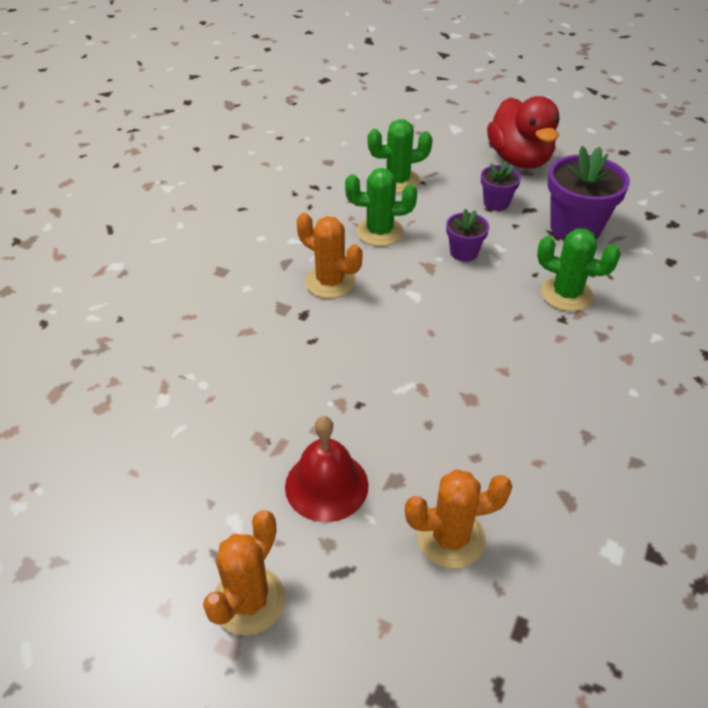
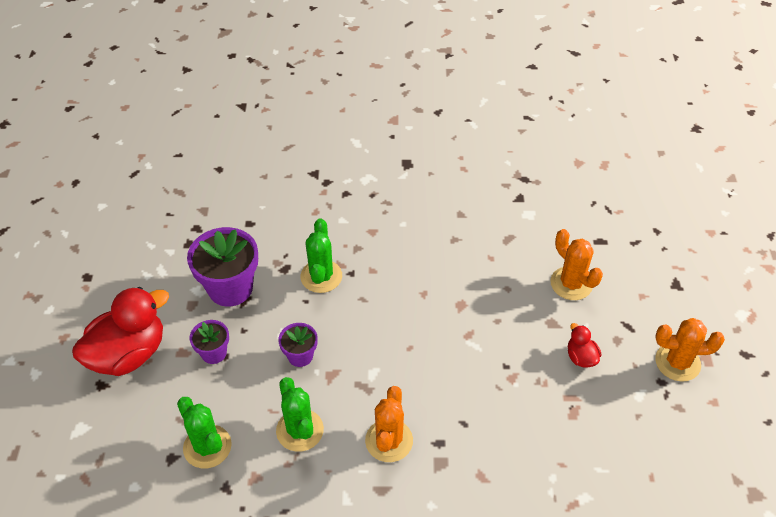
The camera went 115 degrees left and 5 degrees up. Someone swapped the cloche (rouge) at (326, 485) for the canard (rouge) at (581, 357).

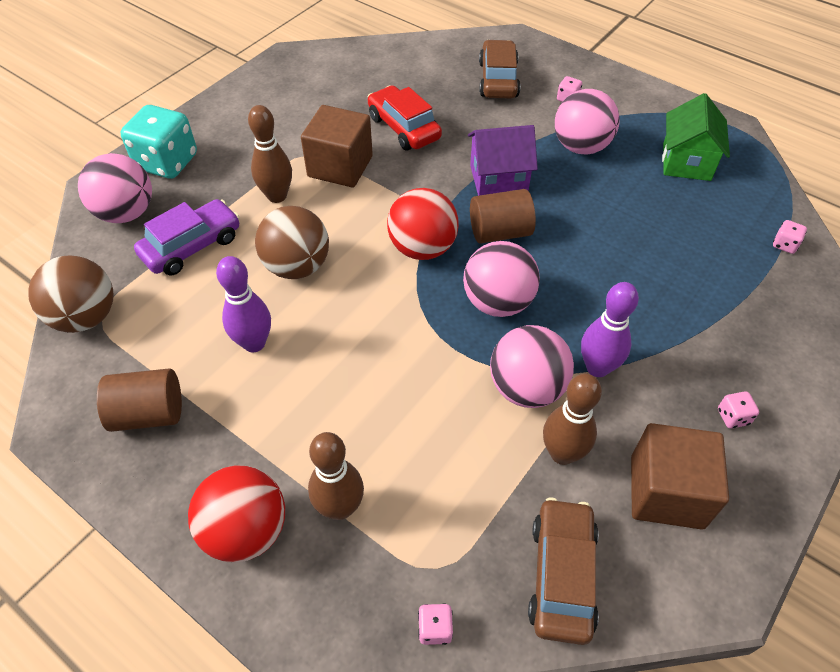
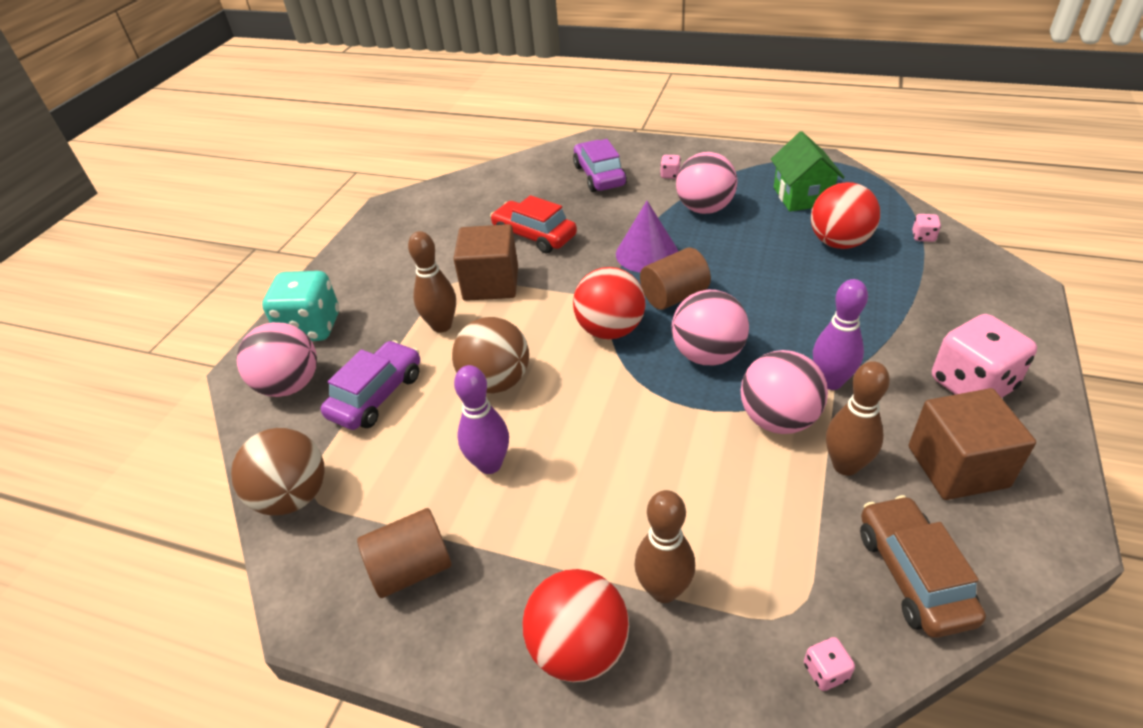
The camera went 15 degrees left and 10 degrees down. Someone repainted the voiture (marron) at (498, 80), which became the voiture (violet) at (599, 176). Someone swapped the maison (violet) at (498, 179) for the cône (violet) at (647, 253). Someone put down the balle (rouge) at (839, 242). Someone scaled the dé (rose) at (733, 417) by 2.41.

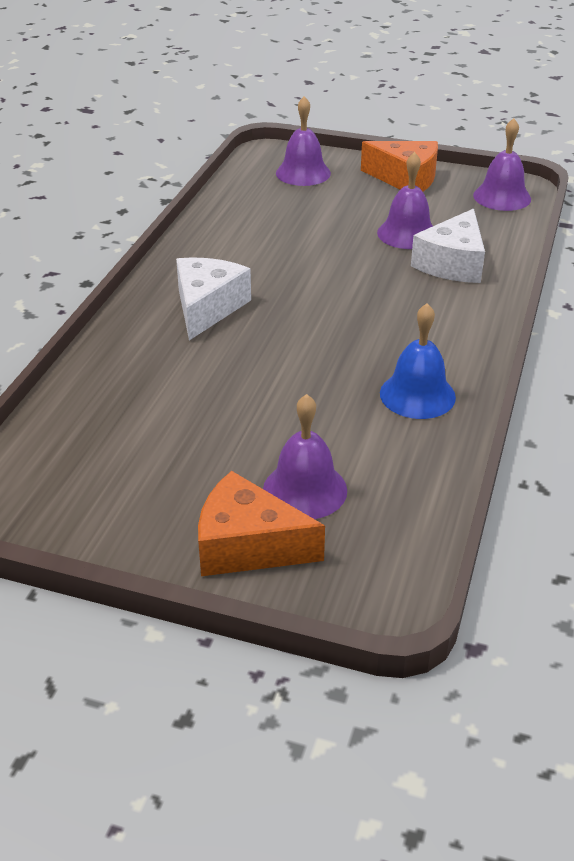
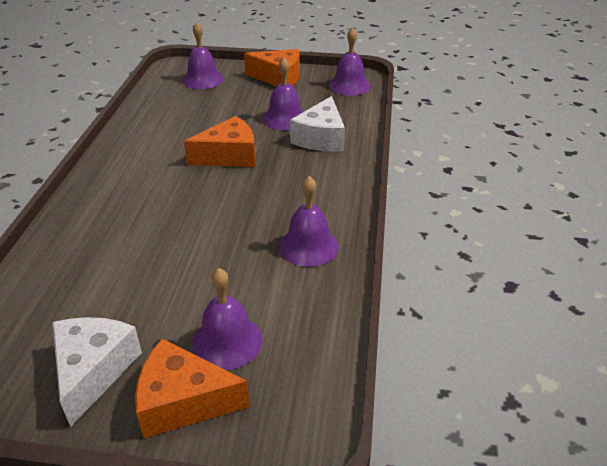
The camera went 10 degrees left and 0 degrees up. Someone carried the fromage (blanc) from (207, 308) to (93, 371). Someone put down the fromage (orange) at (229, 156). Someone repainted the cloche (bleu) at (417, 395), which became the cloche (violet) at (308, 246).

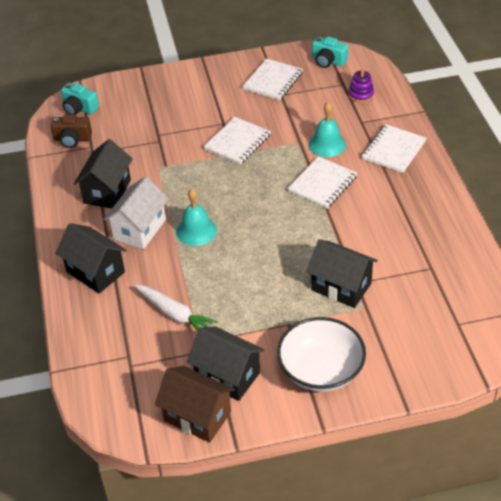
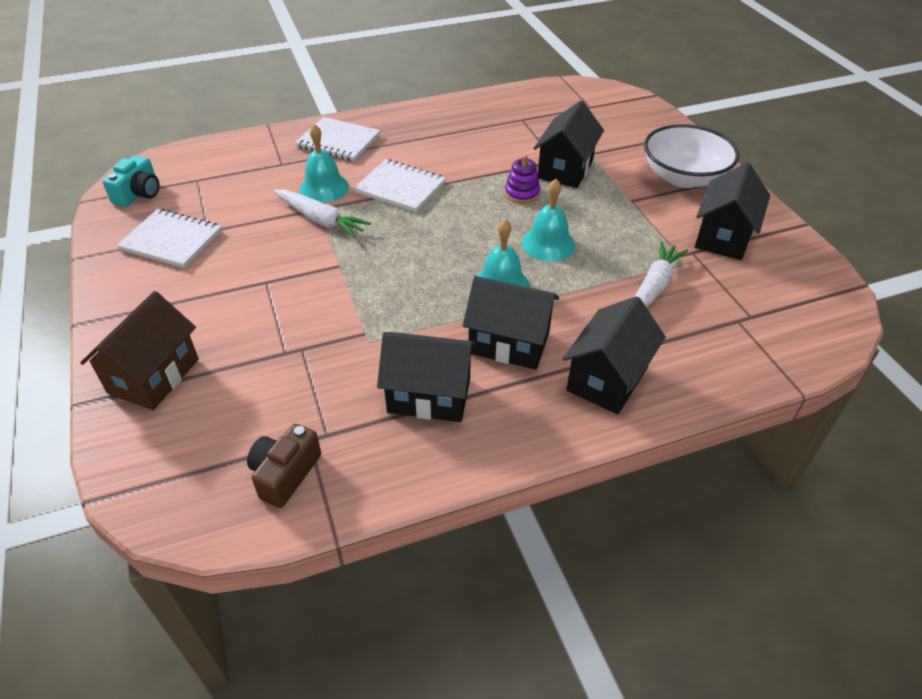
The camera went 100 degrees left and 0 degrees up. Someone carried the maison (marron) from (197, 416) to (154, 376). Someone rotated the appareil photo (marron) at (72, 139) by 150 degrees counterclockwise. Someone put down the carotte (blanc) at (320, 220). Someone repainted the maison (blanc) at (139, 229), which became the maison (noir) at (509, 343). Someone carried the jouet à empiler (violet) from (361, 95) to (522, 193). Someone put down the cloche (turquoise) at (548, 244). Someone took away the appareil photo (turquoise) at (79, 108). Someone took away the carnet (blanc) at (237, 142).

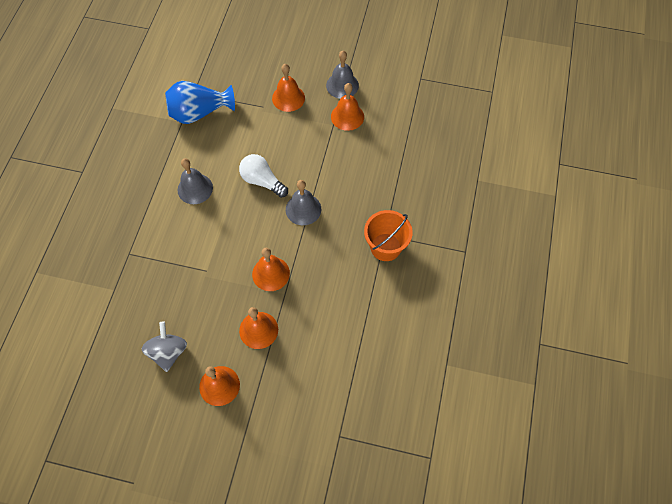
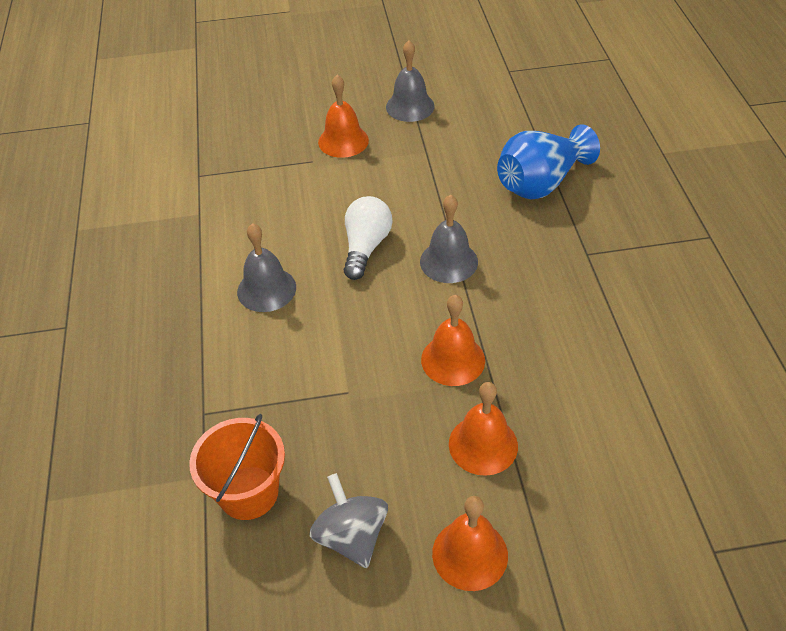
The camera went 20 degrees left and 15 degrees down. Someone carried the seau (orange) from (385, 247) to (248, 492). Someone rotated the ampoule (blanc) at (262, 181) by 90 degrees clockwise. Someone carried the vase (bleu) from (199, 113) to (541, 183). Someone took away the cloche (orange) at (347, 116).

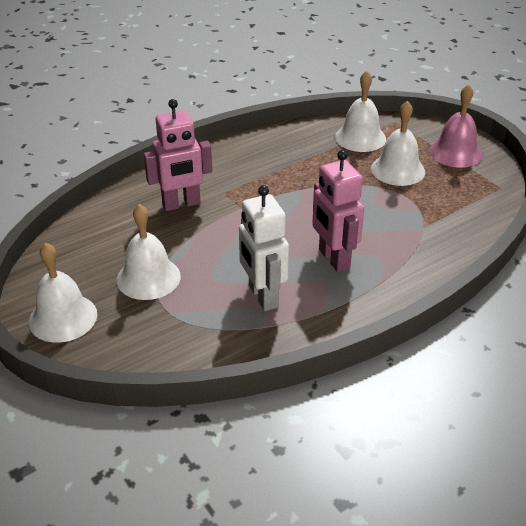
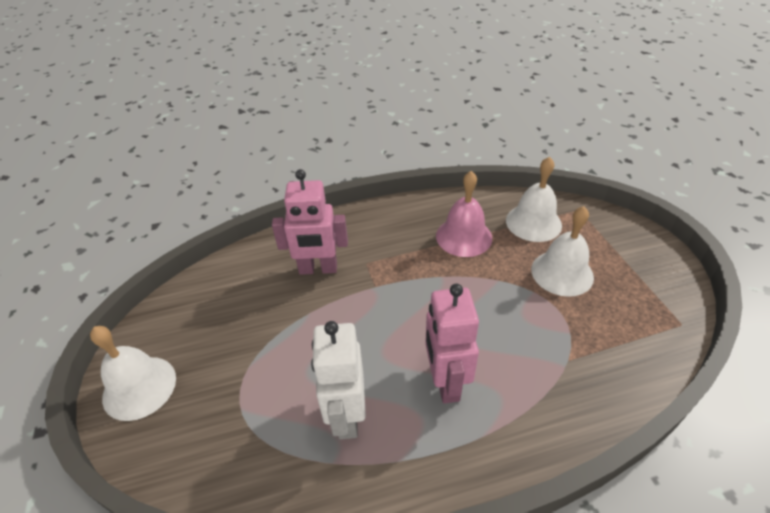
The camera went 20 degrees right and 5 degrees up. Someone carried the cloche (rose) from (455, 152) to (464, 236). Someone took away the cloche (blanc) at (148, 278).

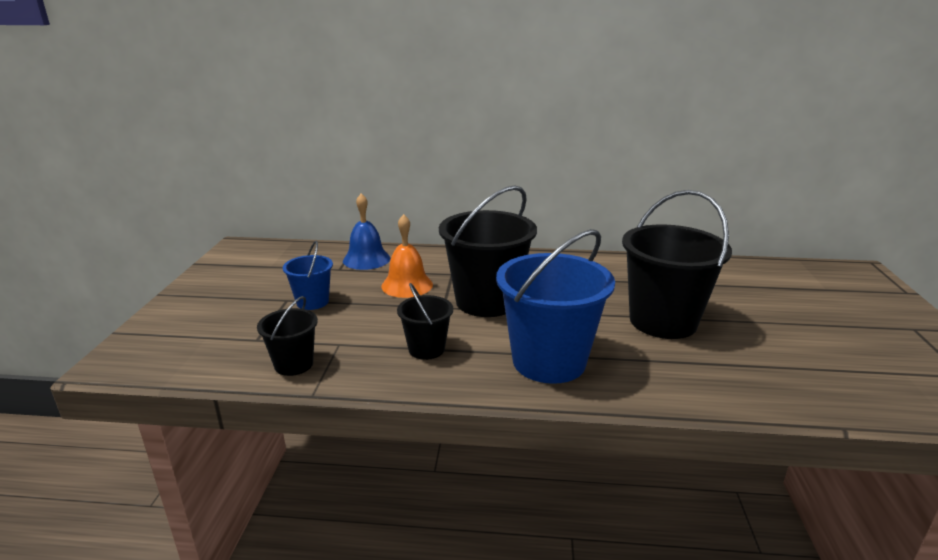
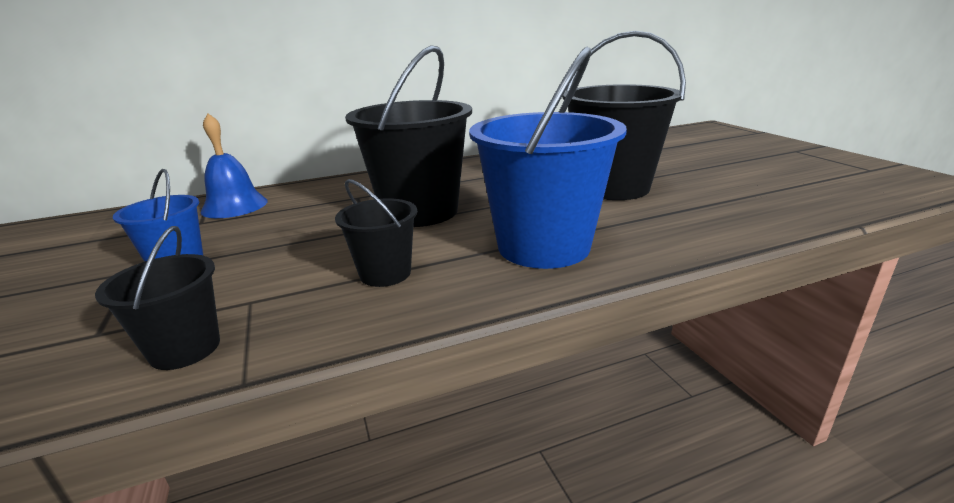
The camera went 25 degrees left and 0 degrees up. Someone took away the cloche (orange) at (407, 285).

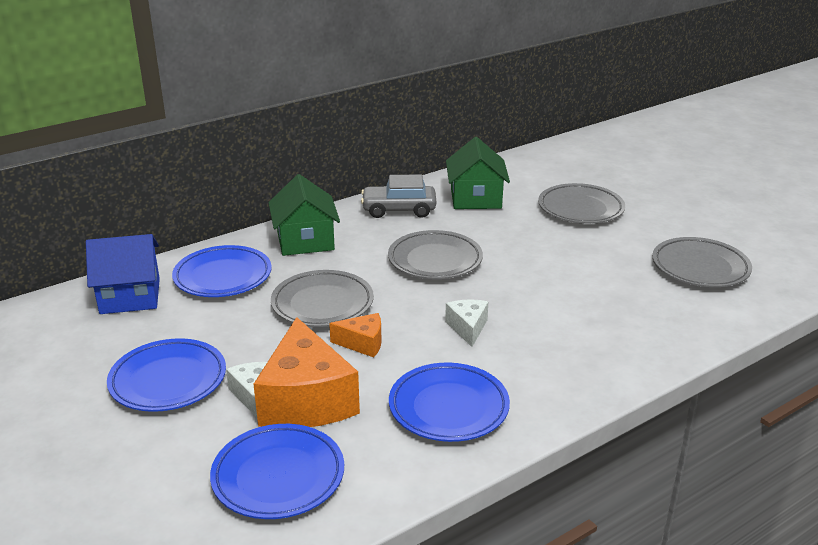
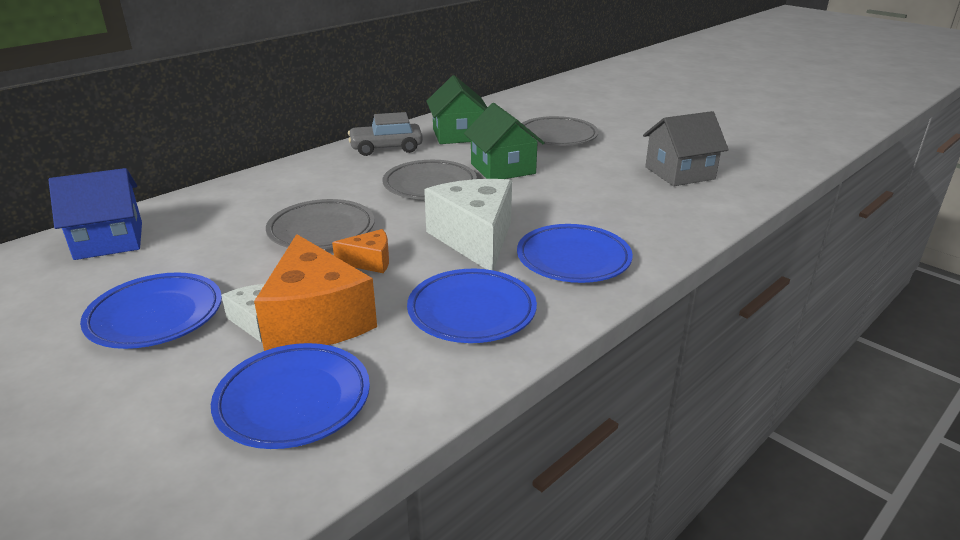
The camera went 10 degrees left and 0 degrees up. Someone scaled the fromage (blanc) at (467, 328) by 2.06. Someone carried the maison (vert) from (305, 241) to (503, 168). Someone carried the assiette (bleu) from (223, 277) to (573, 259). Someone swapped the assiette (gris) at (700, 267) for the maison (gris) at (679, 173).

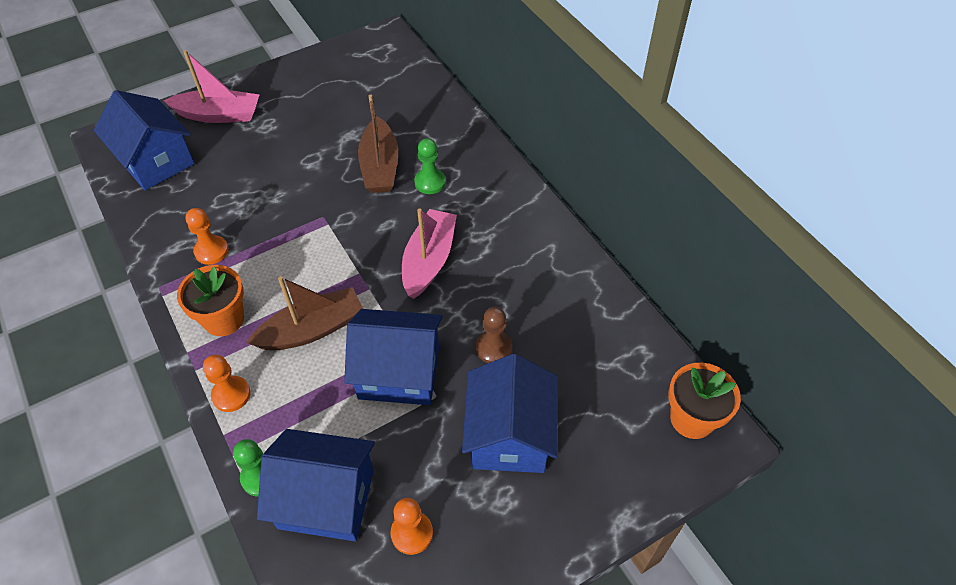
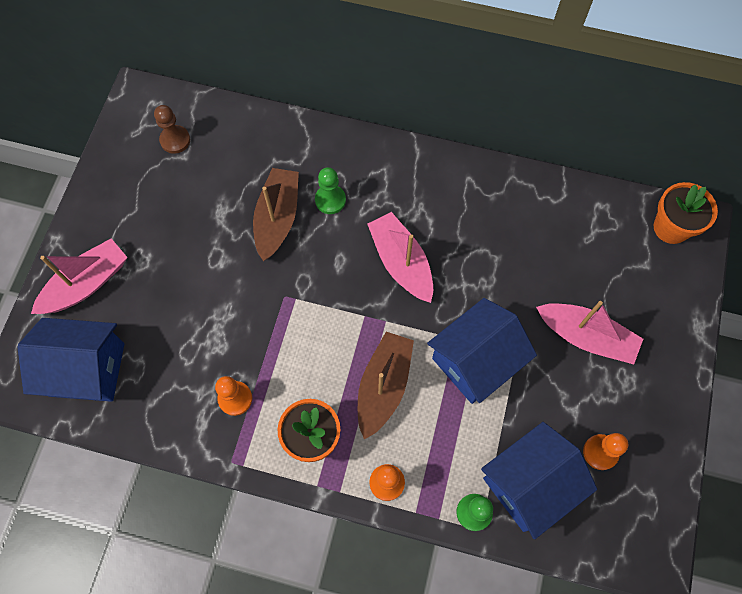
The camera went 45 degrees left and 15 degrees up. Someone carried the pion (marron) from (494, 348) to (175, 140). Someone rotated the bateau (marron) at (380, 166) by 120 degrees counterclockwise. Someone swapped the maison (bleu) at (509, 435) for the bateau (rose) at (586, 337).

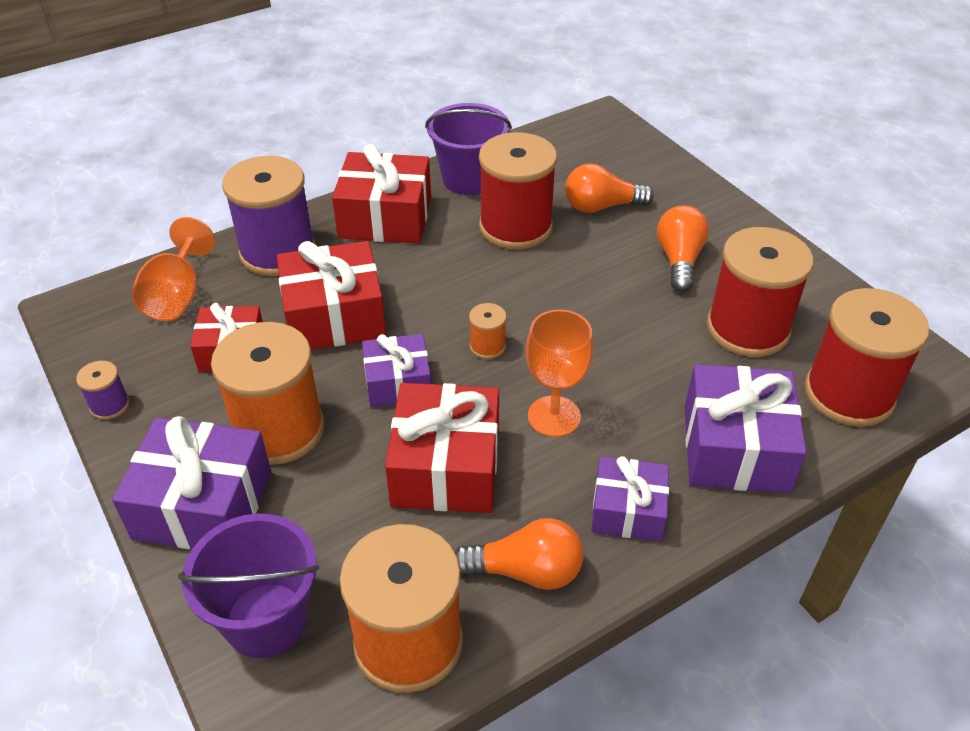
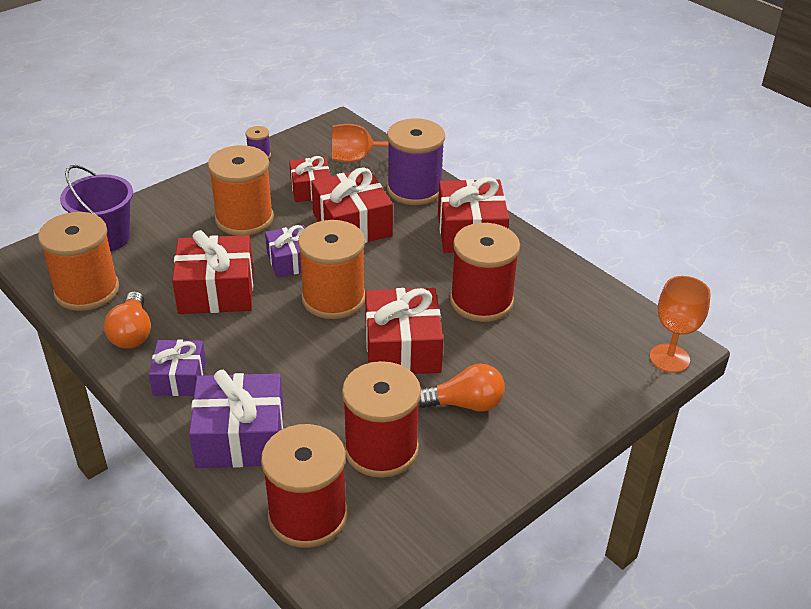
The camera went 80 degrees right and 5 degrees down. Someone scaled the bobine (orange) at (487, 346) by 2.30. Someone put down the cadeau (rouge) at (402, 348). Someone carried the verre à pied (orange) from (554, 416) to (669, 358). Someone took away the cadeau (violet) at (203, 505). Someone took away the seau (violet) at (469, 179). Someone took away the ampoule (orange) at (601, 206).

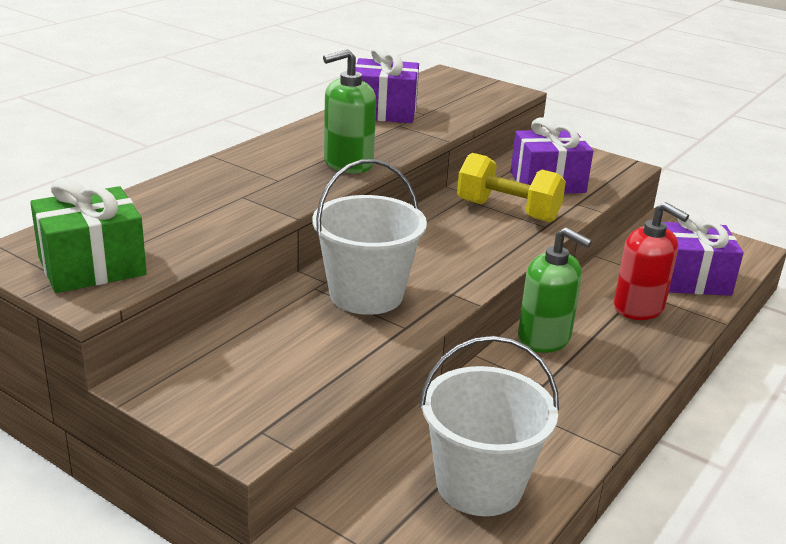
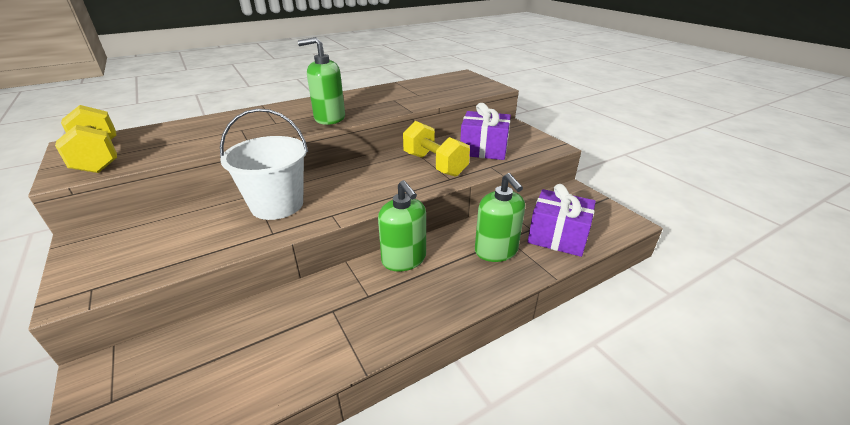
The camera went 25 degrees right and 5 degrees up. Someone swapped the cadeau (vert) at (92, 266) for the haltère (jaune) at (99, 158). Someone repainted the distributeur de savon (rouge) at (639, 307), which became the distributeur de savon (vert) at (496, 251). Someone took away the cadeau (violet) at (384, 111). Someone took away the seau (blanc) at (479, 485).

